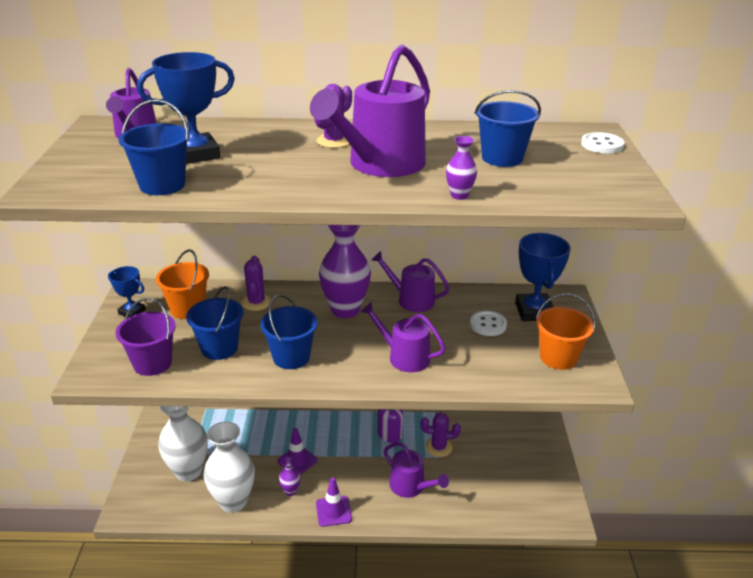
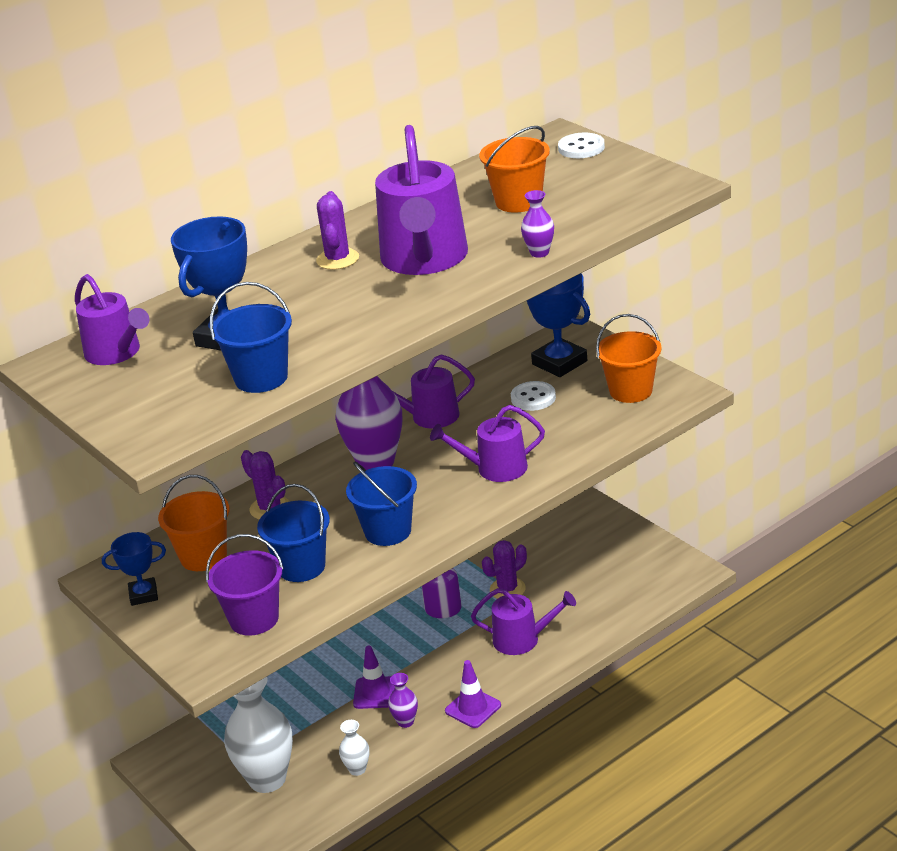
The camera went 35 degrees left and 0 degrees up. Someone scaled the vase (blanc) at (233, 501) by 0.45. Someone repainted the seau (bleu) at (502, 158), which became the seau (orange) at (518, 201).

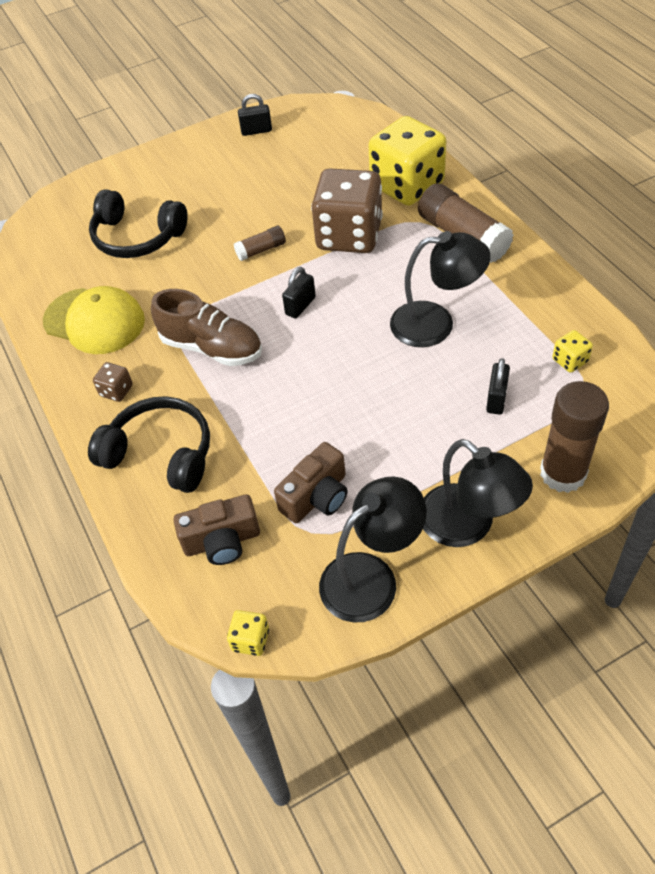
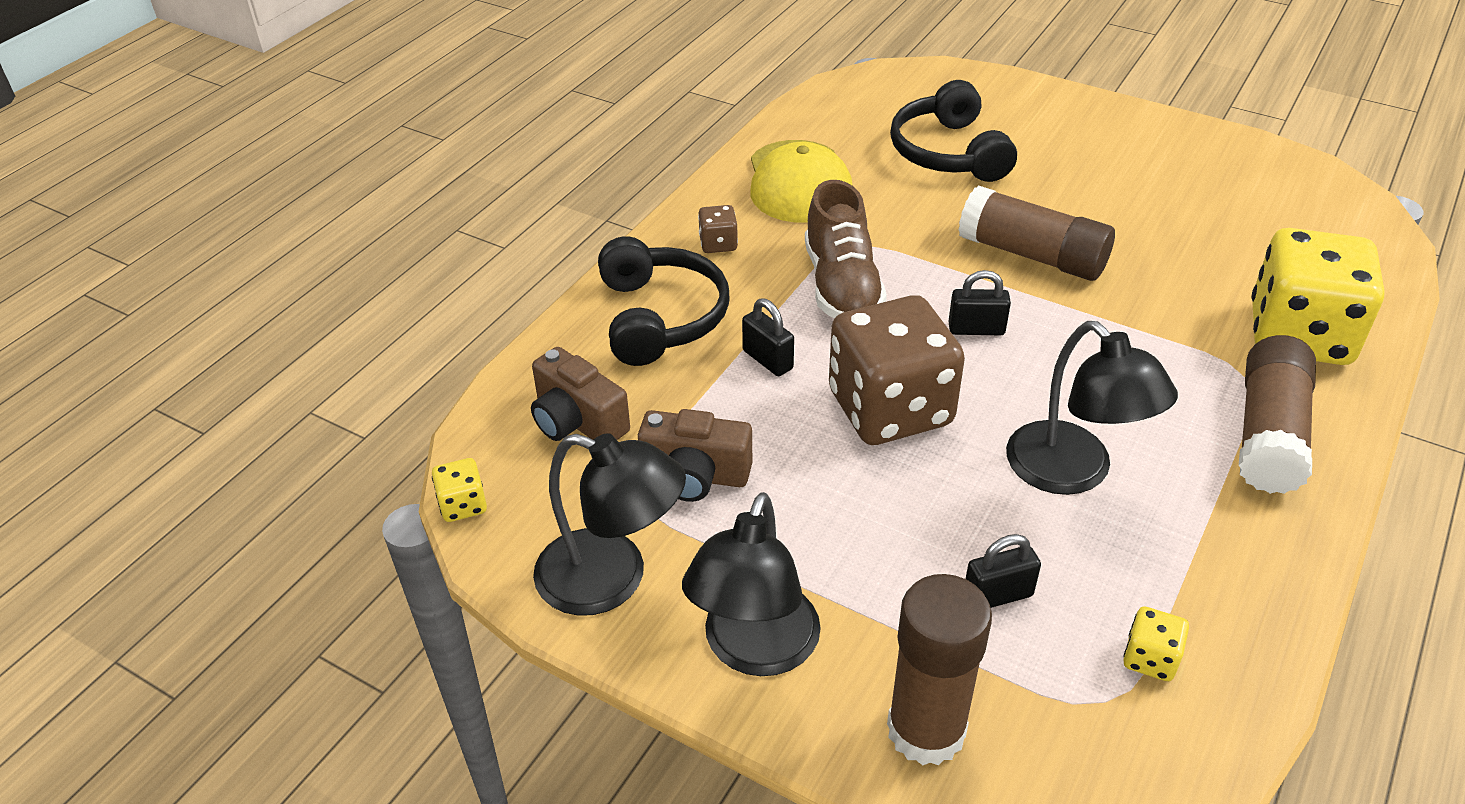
The camera went 55 degrees right and 10 degrees down. Someone carried the cadenas (noir) from (256, 131) to (767, 360). Someone carried the dé (marron) from (349, 235) to (890, 409). Someone scaled the bâton de colle (marron) at (261, 250) by 1.95.

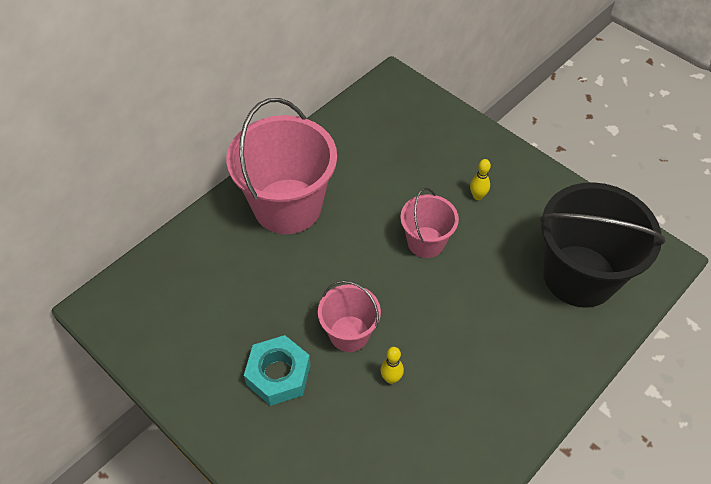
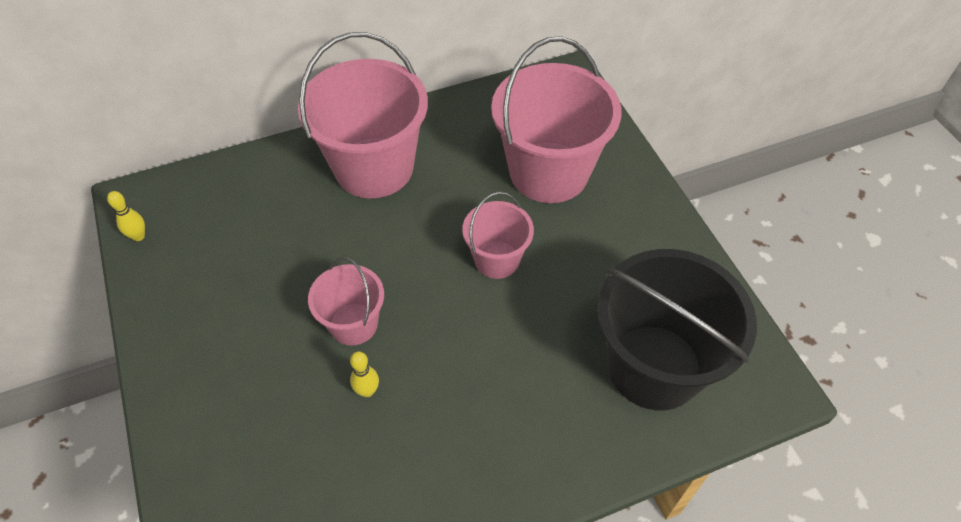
The camera went 25 degrees right and 0 degrees up. Someone carried the quille (jaune) from (477, 196) to (138, 236). Someone put down the seau (rose) at (549, 172). Someone took away the écrou (turquoise) at (278, 375).

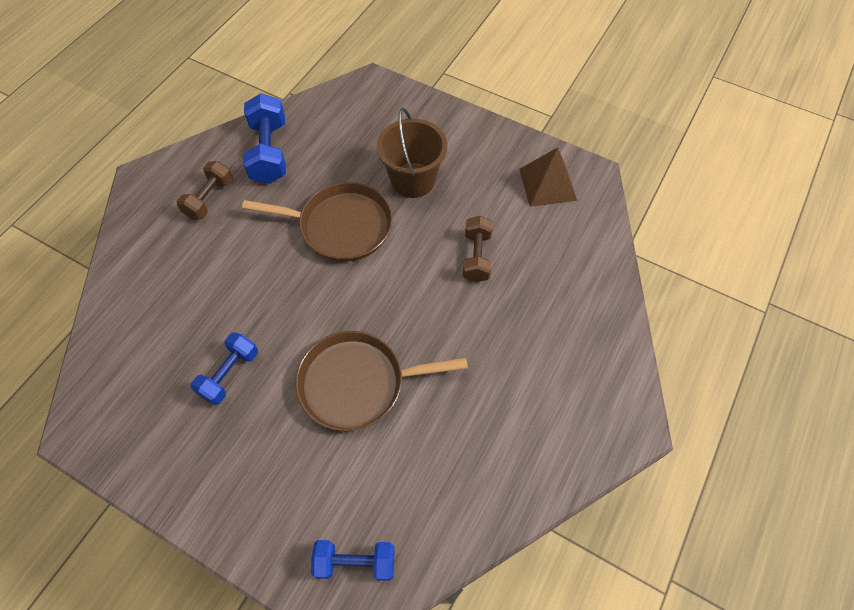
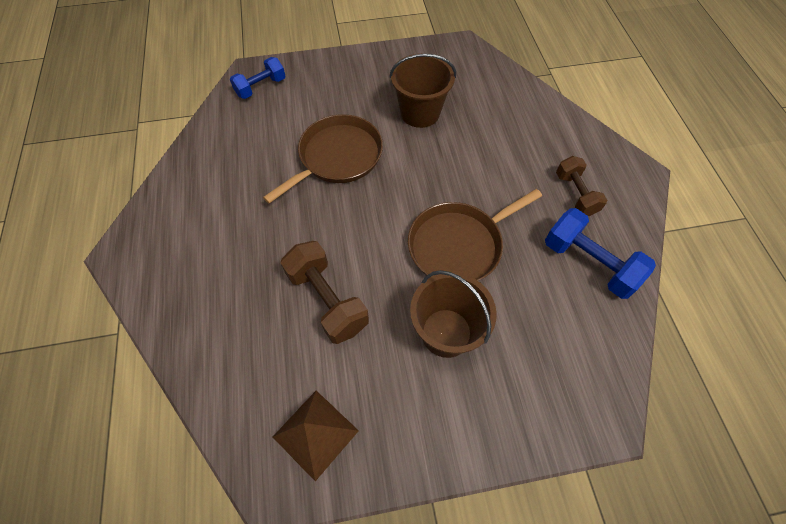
The camera went 140 degrees right and 0 degrees up. Someone scaled the haltère (marron) at (476, 257) by 1.50. Someone swapped the haltère (bleu) at (229, 374) for the seau (marron) at (420, 113).

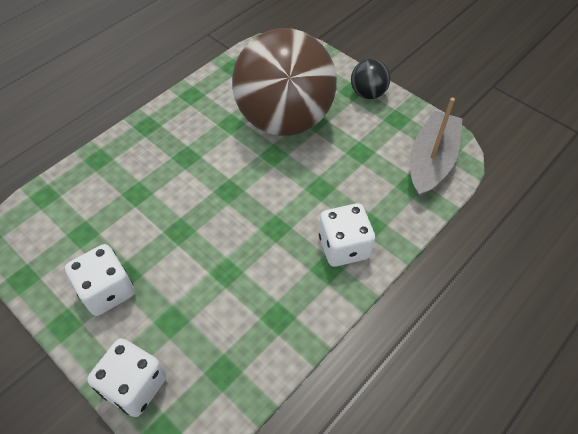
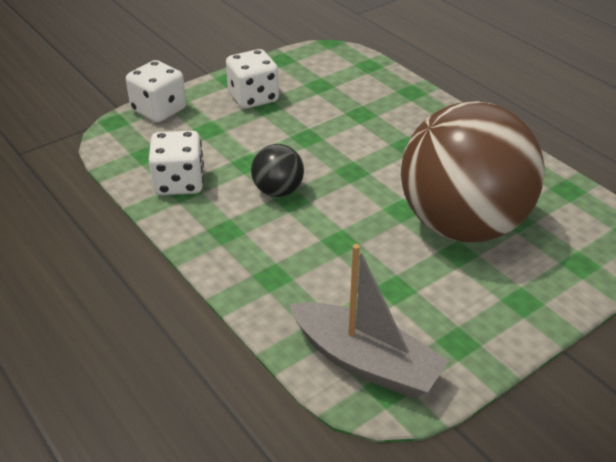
The camera went 100 degrees right and 15 degrees down. Someone carried the dé (blanc) from (343, 247) to (179, 183). Someone carried the balle (noir) from (368, 93) to (278, 191).

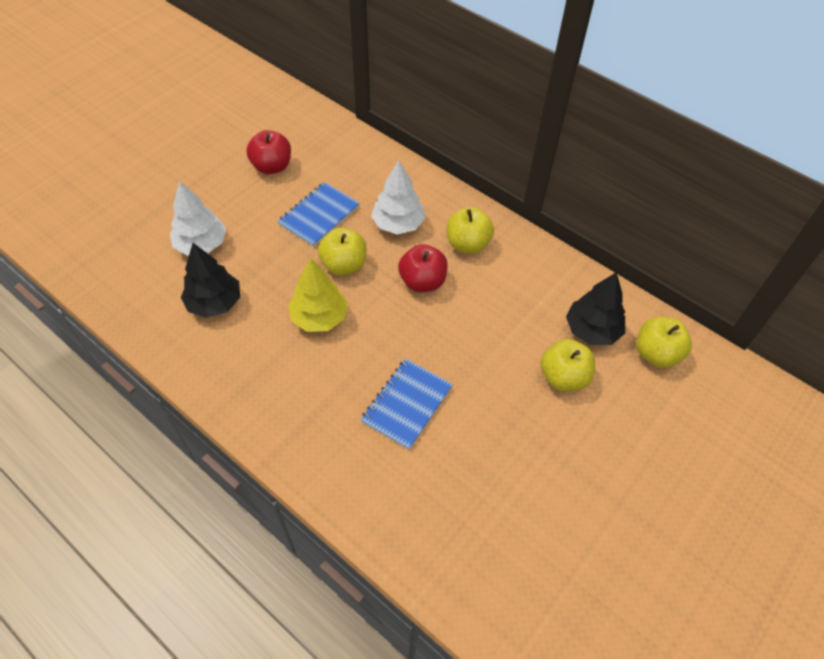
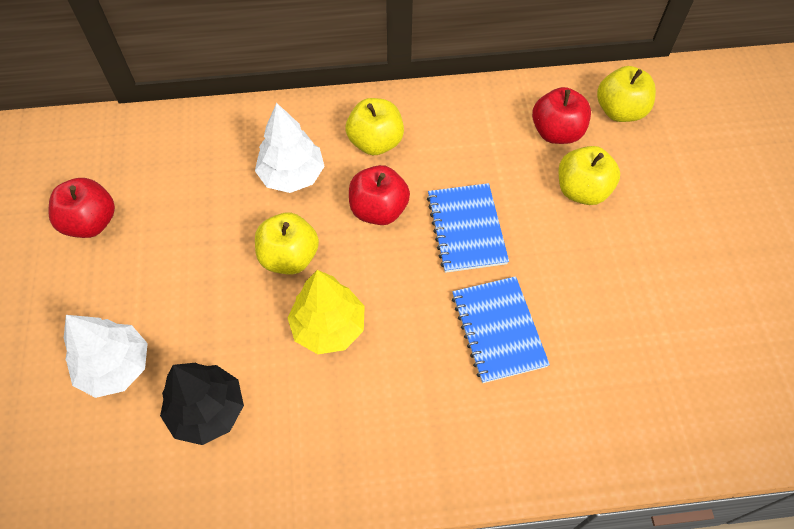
The camera went 45 degrees left and 5 degrees up. Someone carried the carnet (bleu) from (319, 216) to (466, 229). Someone swapped the arbre (noir) at (592, 330) for the pomme (rouge) at (556, 132).

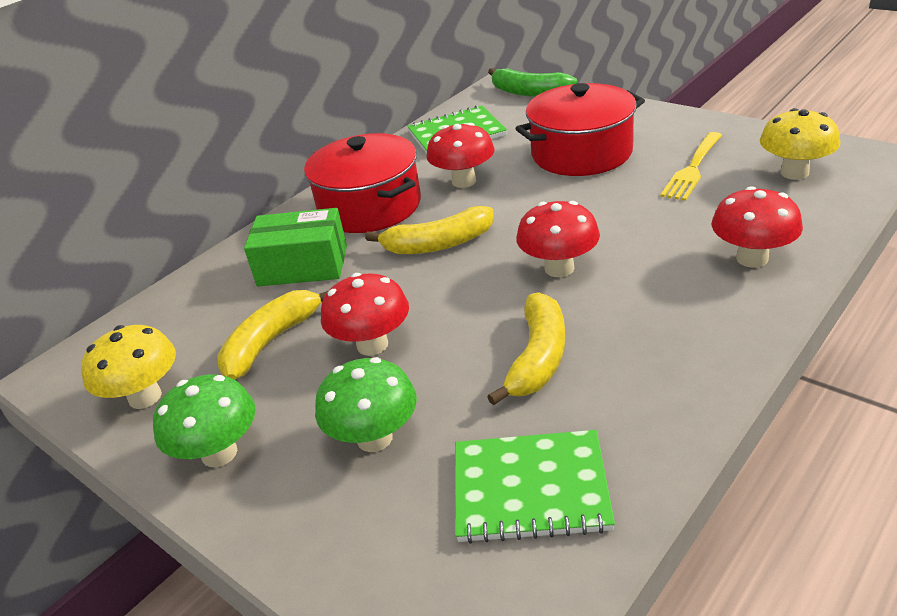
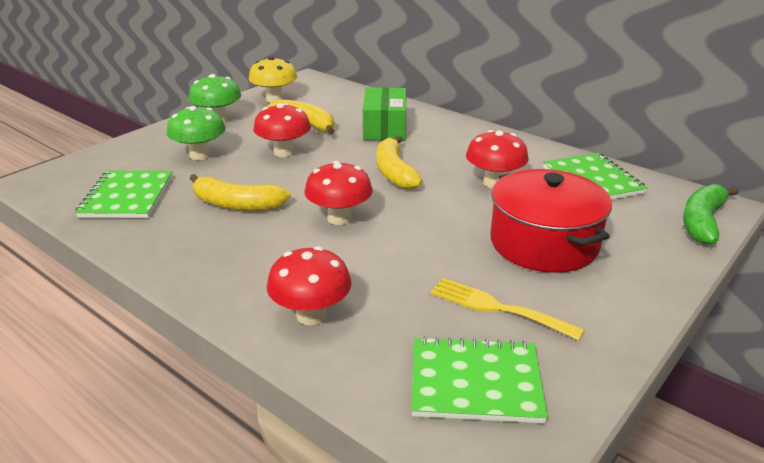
The camera went 85 degrees right and 5 degrees down. Someone swapped the champignon (jaune) at (794, 173) for the carnet (vert) at (475, 382). Someone took away the marmite (rouge) at (370, 206).

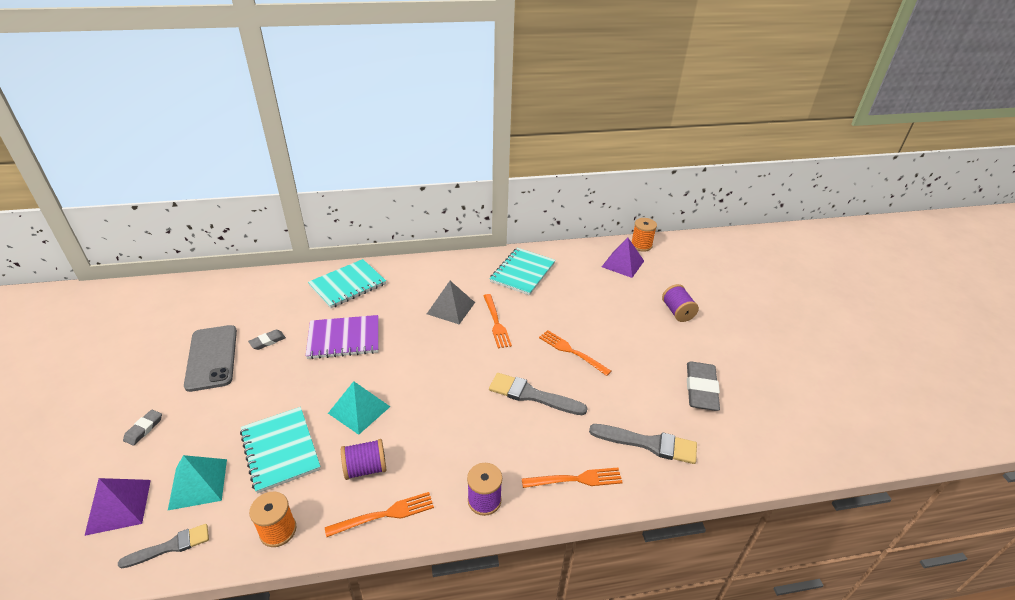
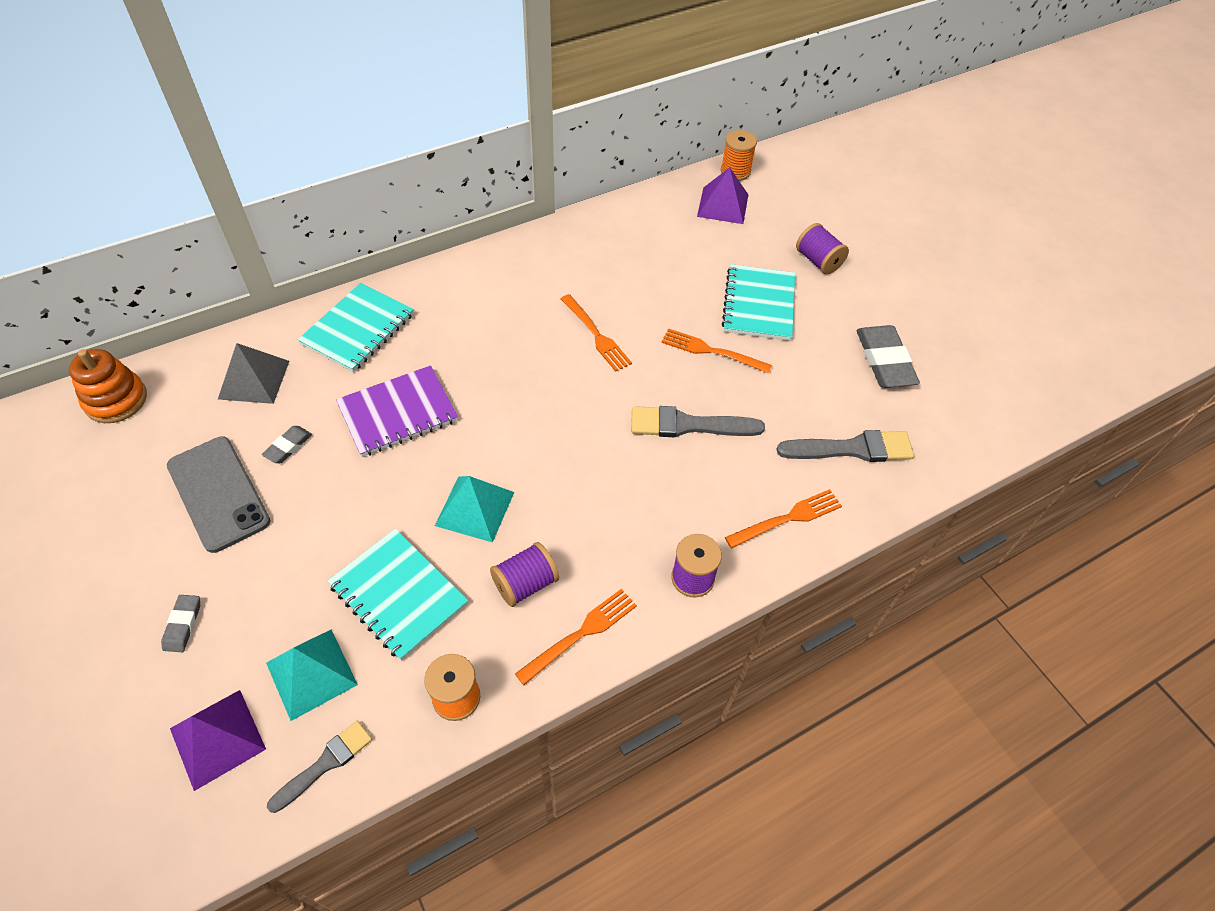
The camera went 20 degrees left and 15 degrees up. Someone put down the jouet à empiler (orange) at (116, 400). Someone carried the pyramide (gris) from (451, 308) to (254, 379). Someone carried the carnet (turquoise) from (522, 273) to (759, 304).

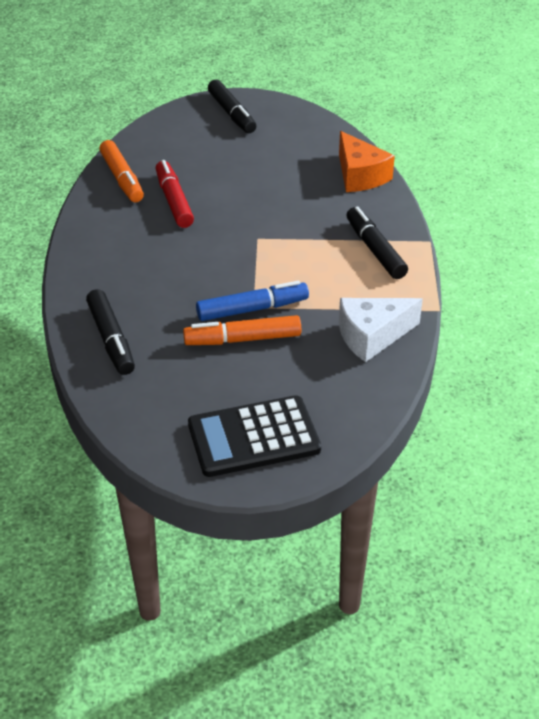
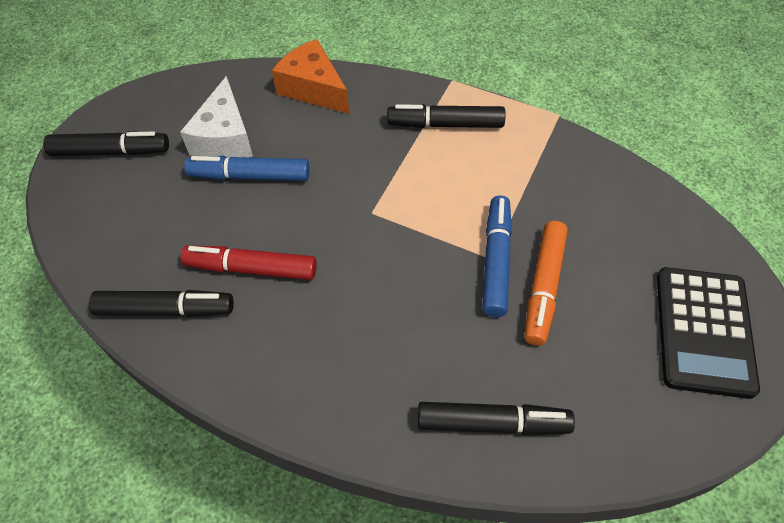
The camera went 65 degrees left and 15 degrees up. Someone repainted the feutre (orange) at (122, 179), which became the feutre (noir) at (165, 309). Someone carried the fromage (blanc) from (372, 336) to (224, 138). Someone put down the feutre (bleu) at (249, 176). Someone rotated the fromage (orange) at (360, 176) by 135 degrees counterclockwise.

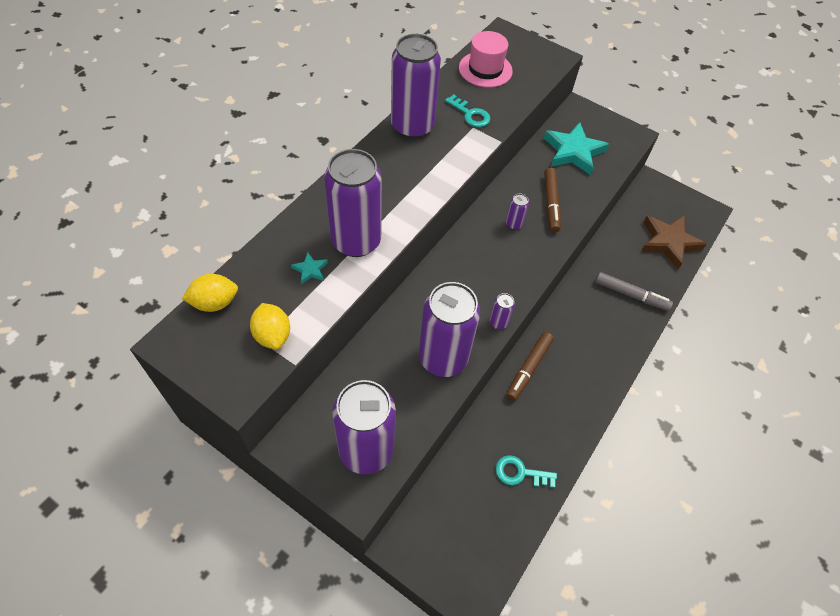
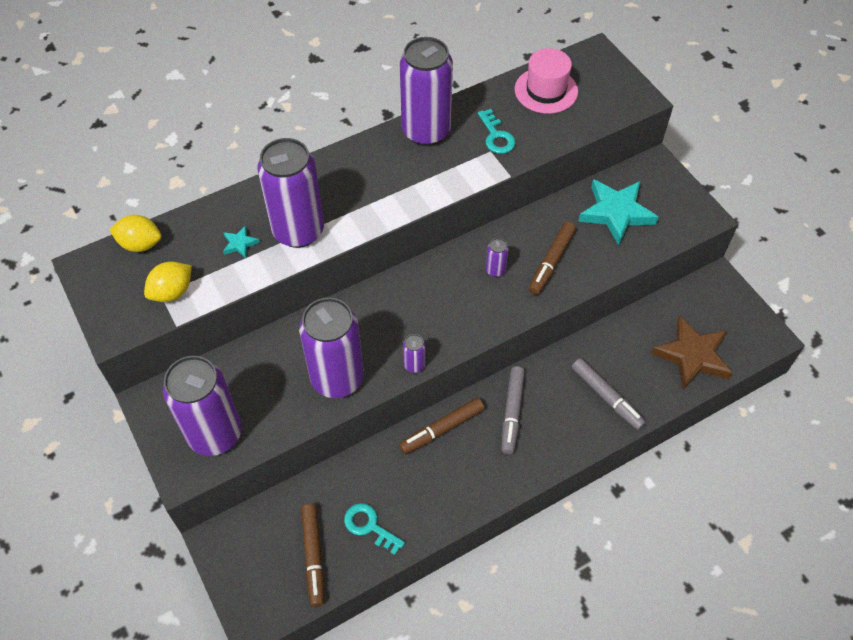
The camera went 30 degrees right and 0 degrees up. Someone rotated the citron (jaune) at (273, 335) by 45 degrees clockwise. Someone put down the feutre (marron) at (313, 556). Someone put down the feutre (gris) at (512, 413).

